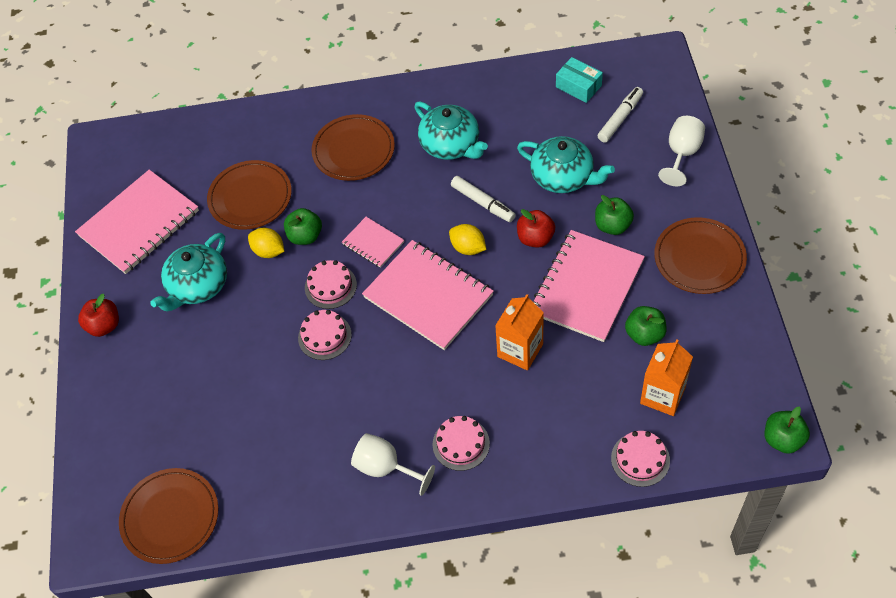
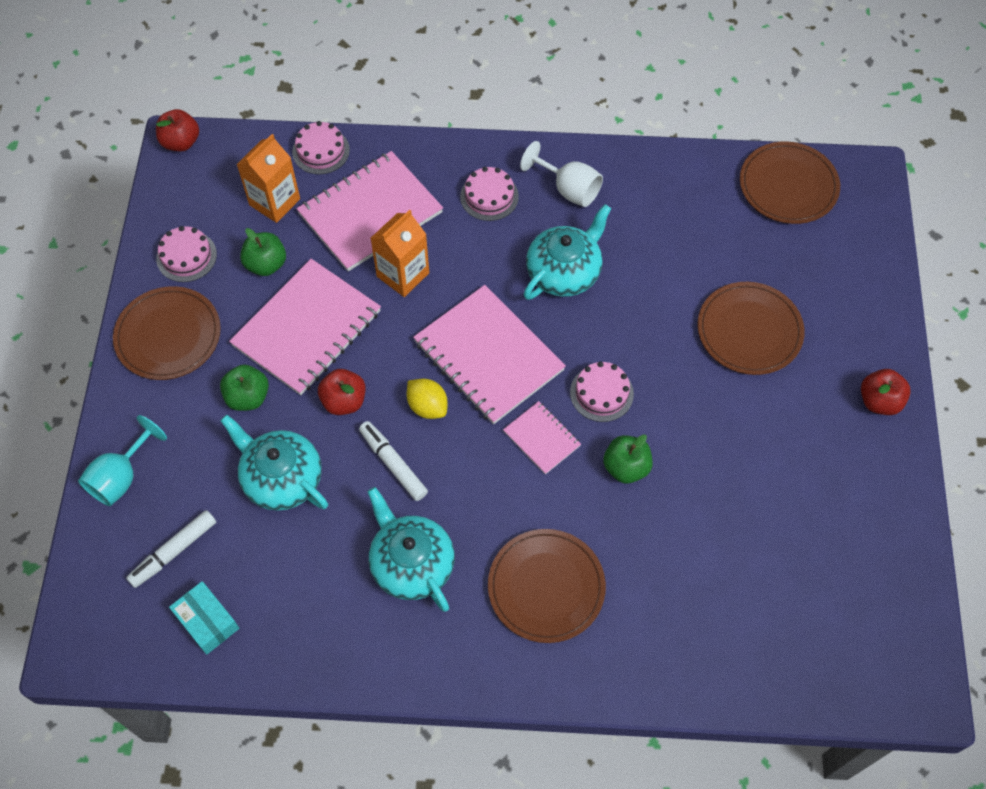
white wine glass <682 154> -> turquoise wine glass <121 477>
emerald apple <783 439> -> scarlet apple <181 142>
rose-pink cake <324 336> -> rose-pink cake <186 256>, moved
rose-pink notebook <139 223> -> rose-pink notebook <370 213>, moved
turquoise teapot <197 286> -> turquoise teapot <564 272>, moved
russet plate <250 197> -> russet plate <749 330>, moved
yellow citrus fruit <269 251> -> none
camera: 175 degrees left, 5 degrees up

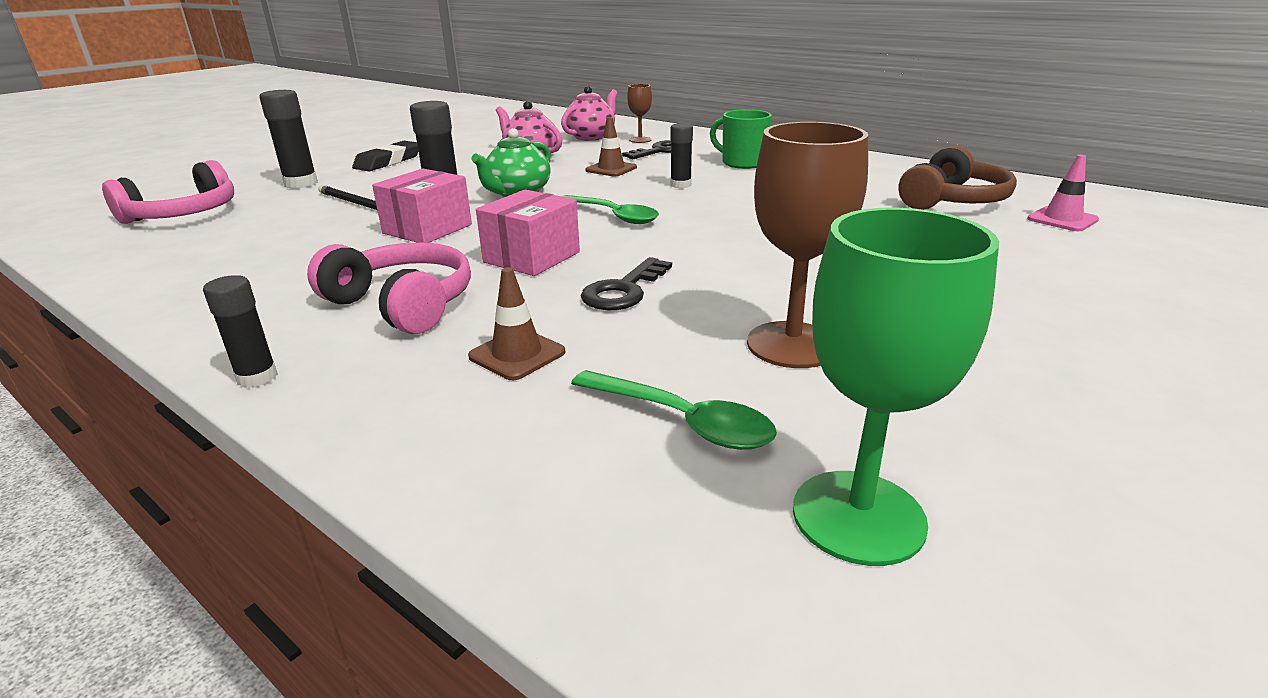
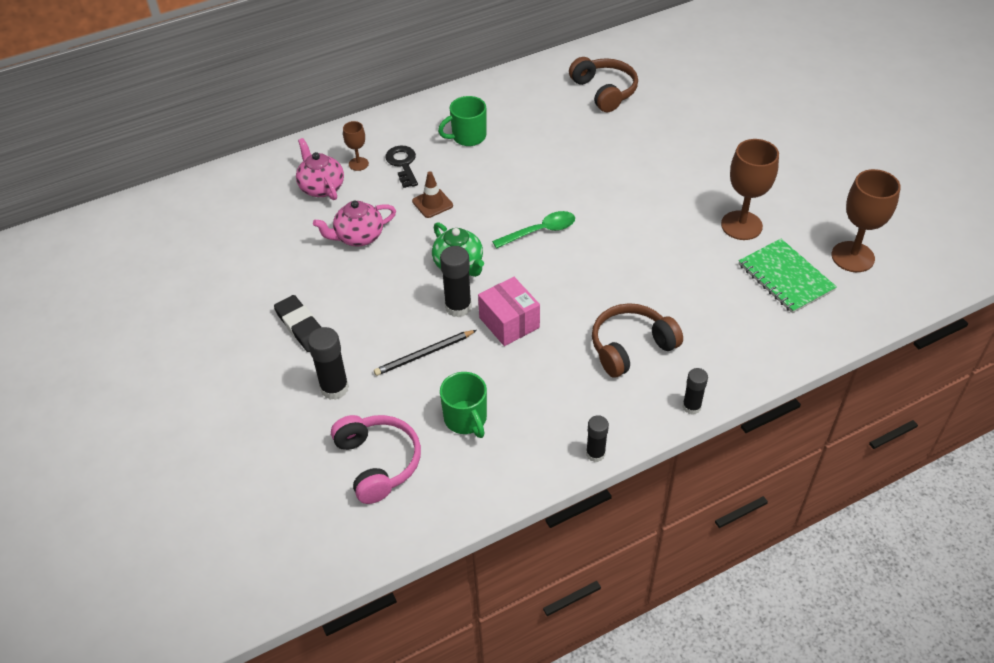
none -> emerald tea mug <466 419>
jet-black glue <680 185> -> jet-black glue <595 454>, moved
rose-pink over-ear headphones <402 304> -> russet over-ear headphones <631 347>
emerald tablespoon <682 421> -> emerald notebook <785 277>
emerald wine glass <858 516> -> russet wine glass <852 257>
russet traffic cone <517 354> -> none
rose-pink parcel <531 257> -> none
jet-black key <623 290> -> none
rose-pink traffic cone <1062 219> -> none
camera: 65 degrees left, 20 degrees up

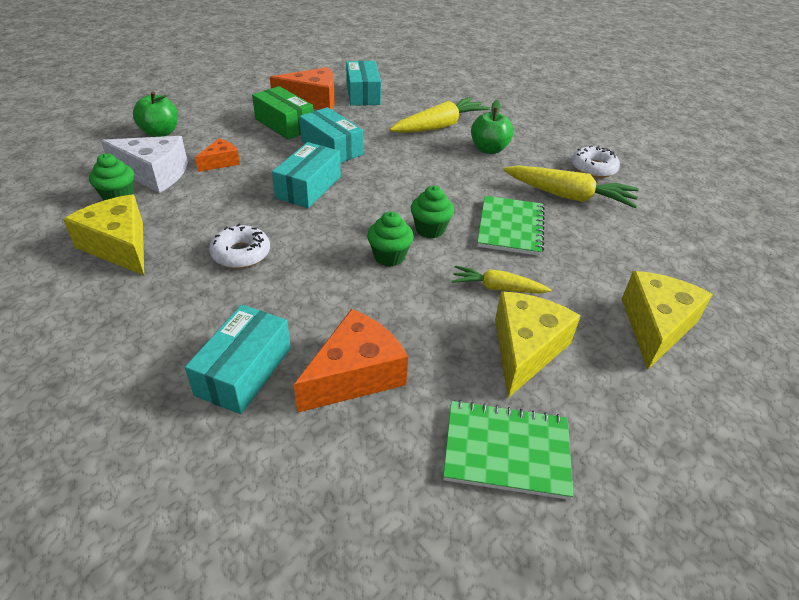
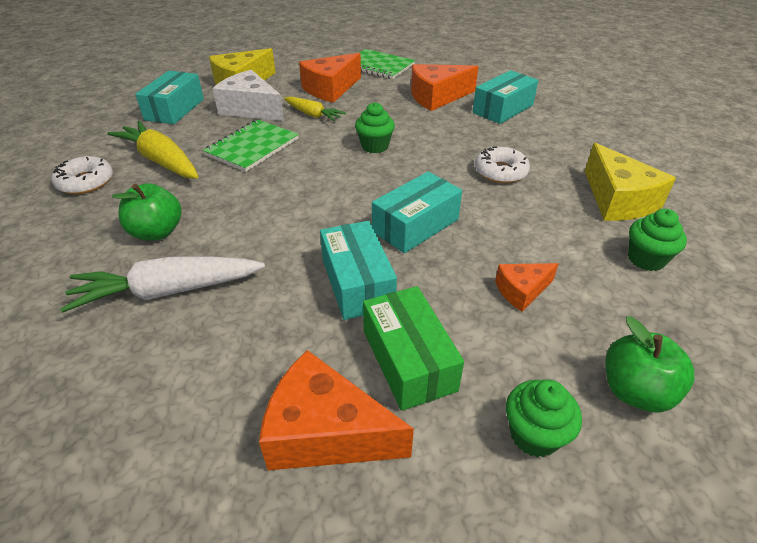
yellow carrot <440 126> -> white carrot <167 291>
turquoise parcel <363 94> -> turquoise parcel <174 109>, moved
white cheese wedge <154 174> -> white cheese wedge <251 109>, moved
yellow cheese wedge <525 349> -> bright orange cheese wedge <330 89>
emerald fairy cake <430 229> -> emerald fairy cake <534 435>, moved
camera: 155 degrees left, 0 degrees up

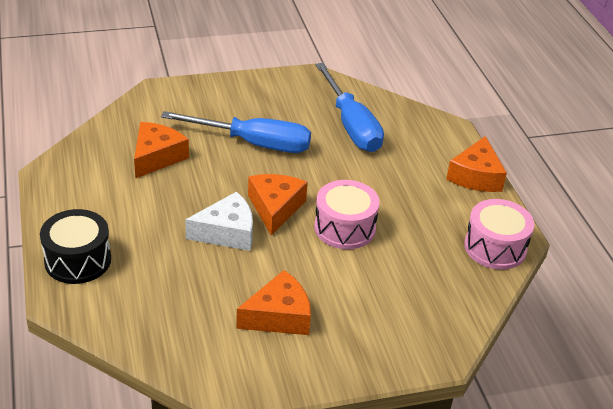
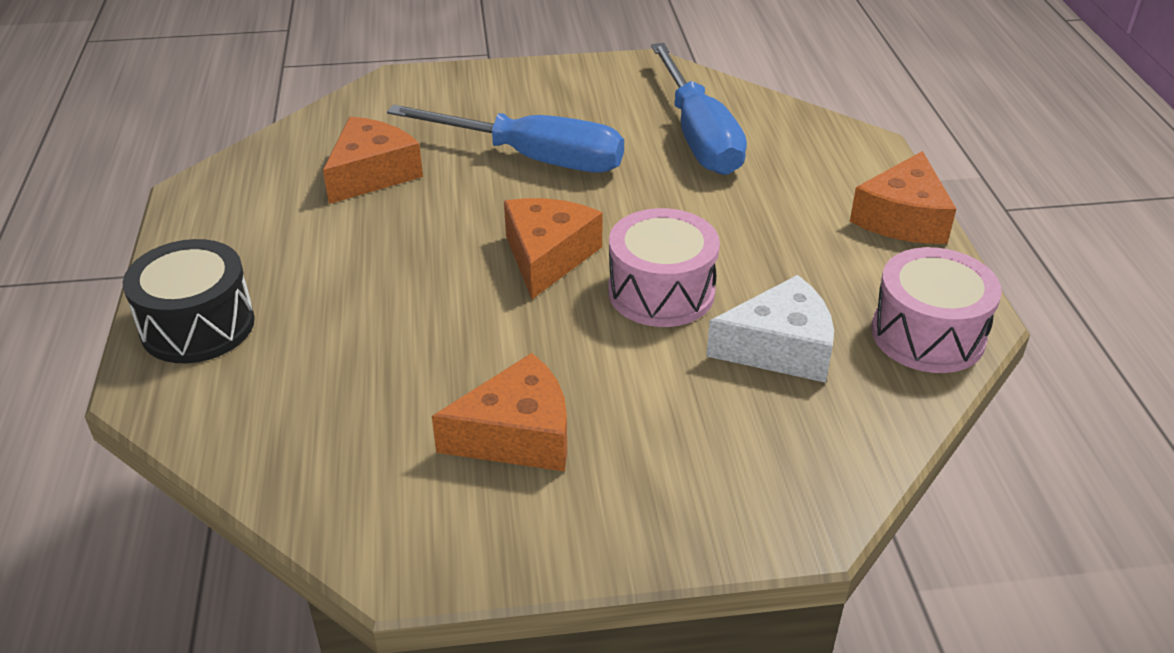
white cheese wedge <227 232> -> white cheese wedge <780 348>, moved
camera: 10 degrees right, 0 degrees up

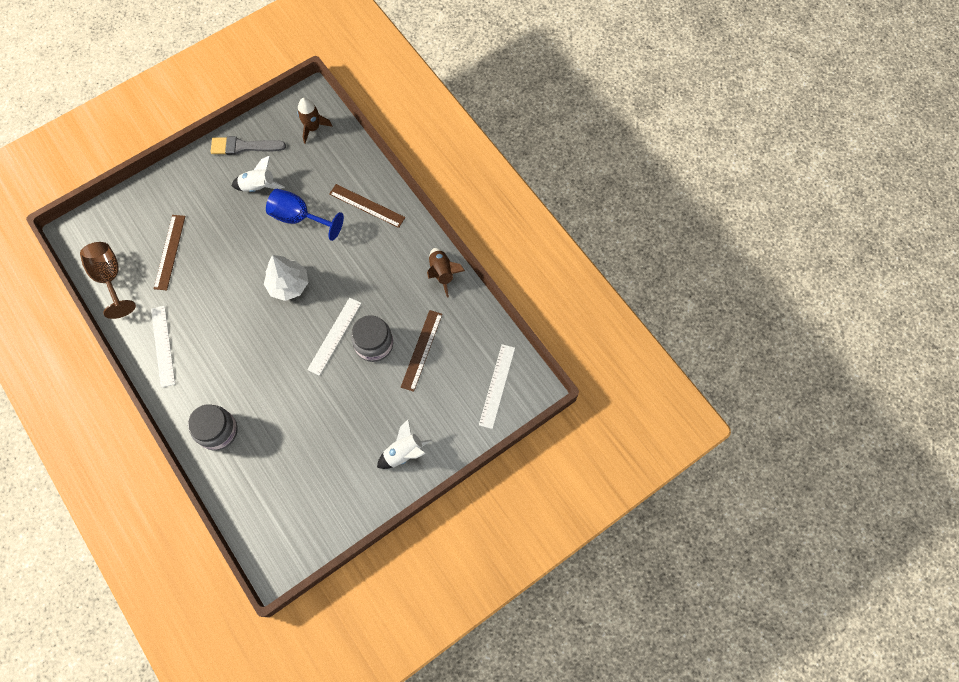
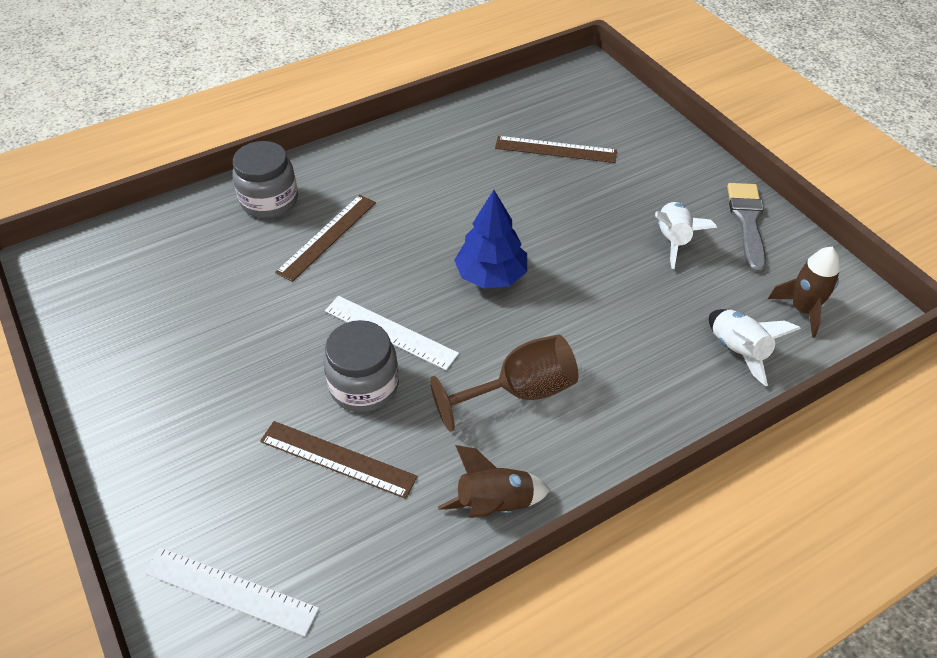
russet straightedge <367 206> -> russet straightedge <327 236>, moved
russet wine glass <110 278> -> russet wine glass <519 392>, moved
white tree <289 285> -> cobalt tree <491 276>
white toy rocket <404 452> -> white toy rocket <738 351>, moved
white straightedge <163 346> -> none
cobalt wine glass <299 218> -> none
camera: 95 degrees right, 20 degrees down

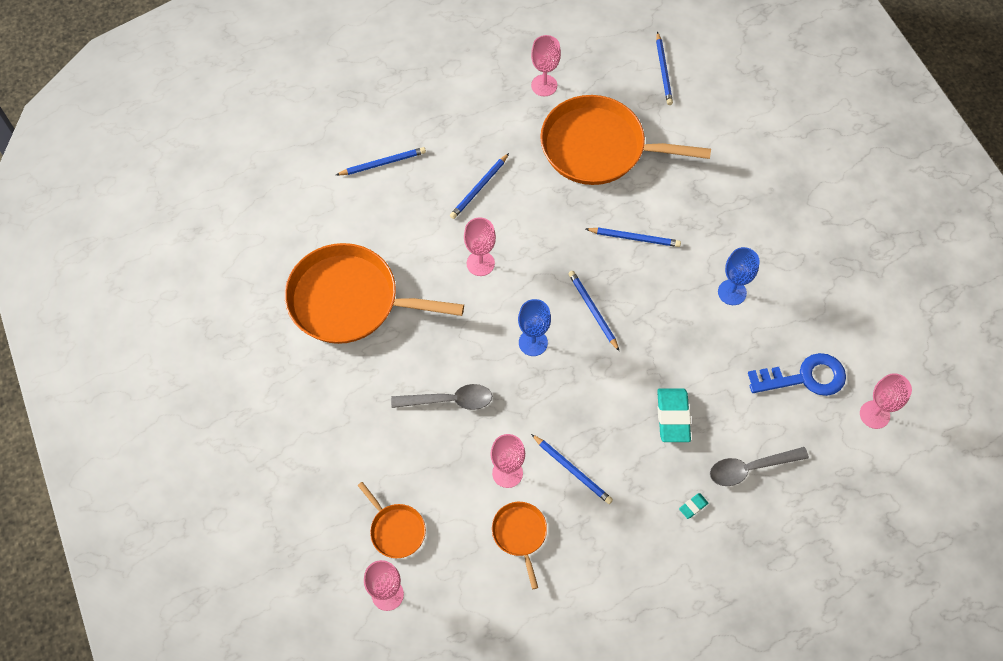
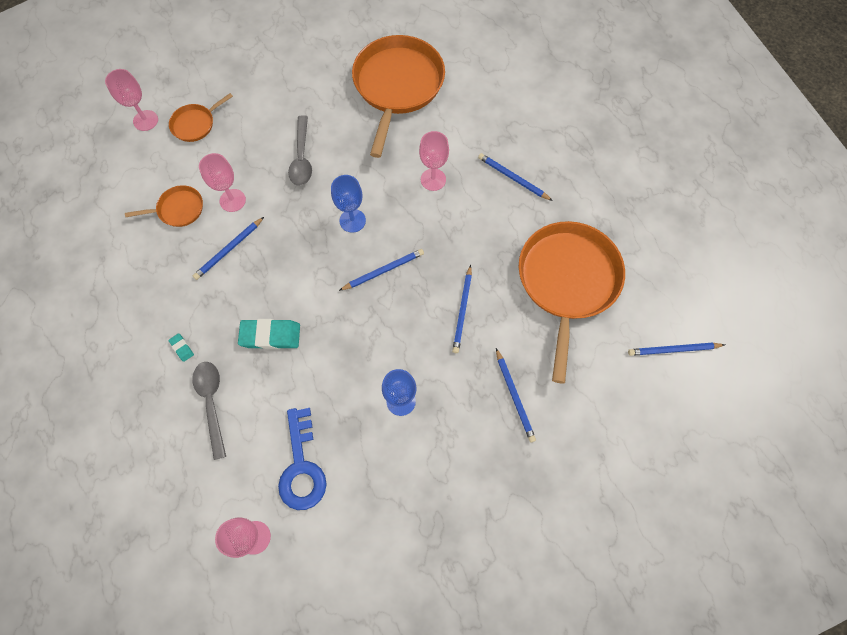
cobalt wooden pencil <383 163> -> cobalt wooden pencil <514 396>, moved
rose-pink wine glass <544 85> -> none
camera: 90 degrees right, 5 degrees up

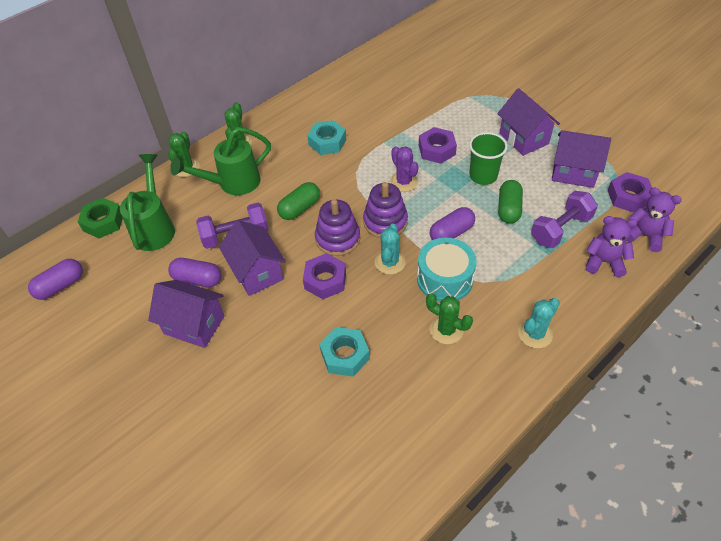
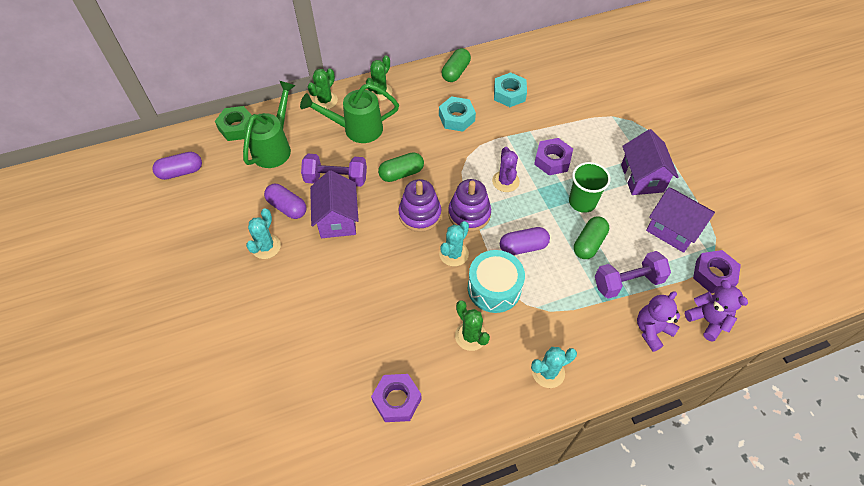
royal purple cottage <194 325> -> turquoise saguaro cactus <266 247>
royal purple hex nut <325 280> -> royal purple hex nut <397 400>, moved
none -> emerald pill <455 72>
turquoise hex nut <345 355> -> turquoise hex nut <509 94>, moved
royal purple stuffed bear <604 262> -> royal purple stuffed bear <652 330>, 75 degrees counterclockwise
camera: 20 degrees right, 5 degrees up

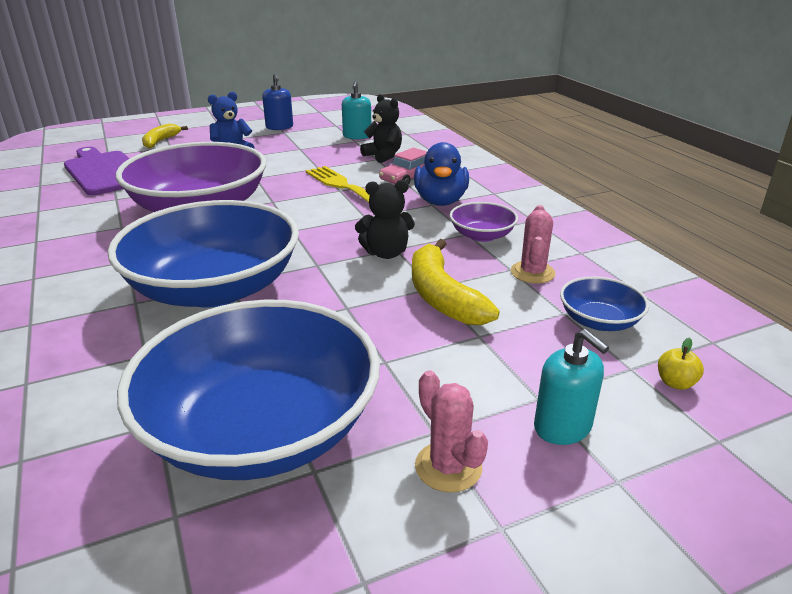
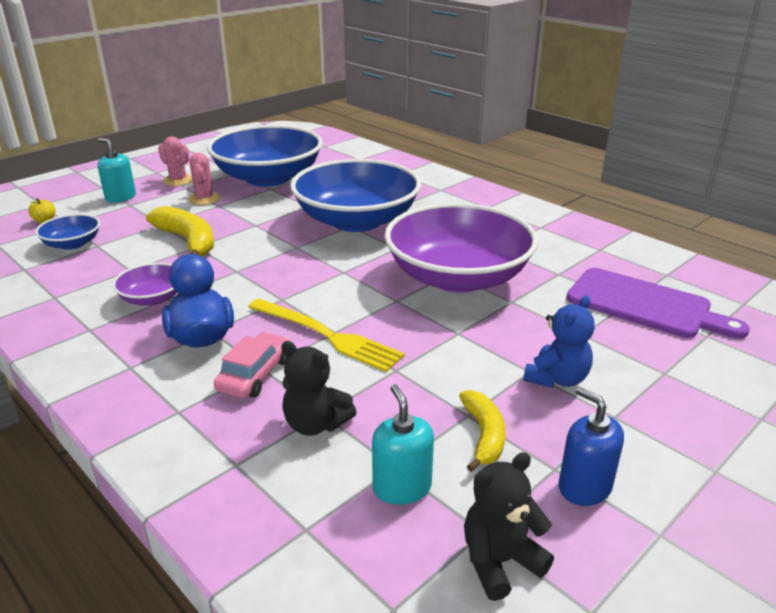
rose-pink saguaro cactus <532 272> -> rose-pink saguaro cactus <204 199>, moved
yellow banana <160 141> -> yellow banana <484 435>, moved
jet-black stuffed bear <386 253> -> jet-black stuffed bear <500 561>, moved
camera: 160 degrees right, 0 degrees up

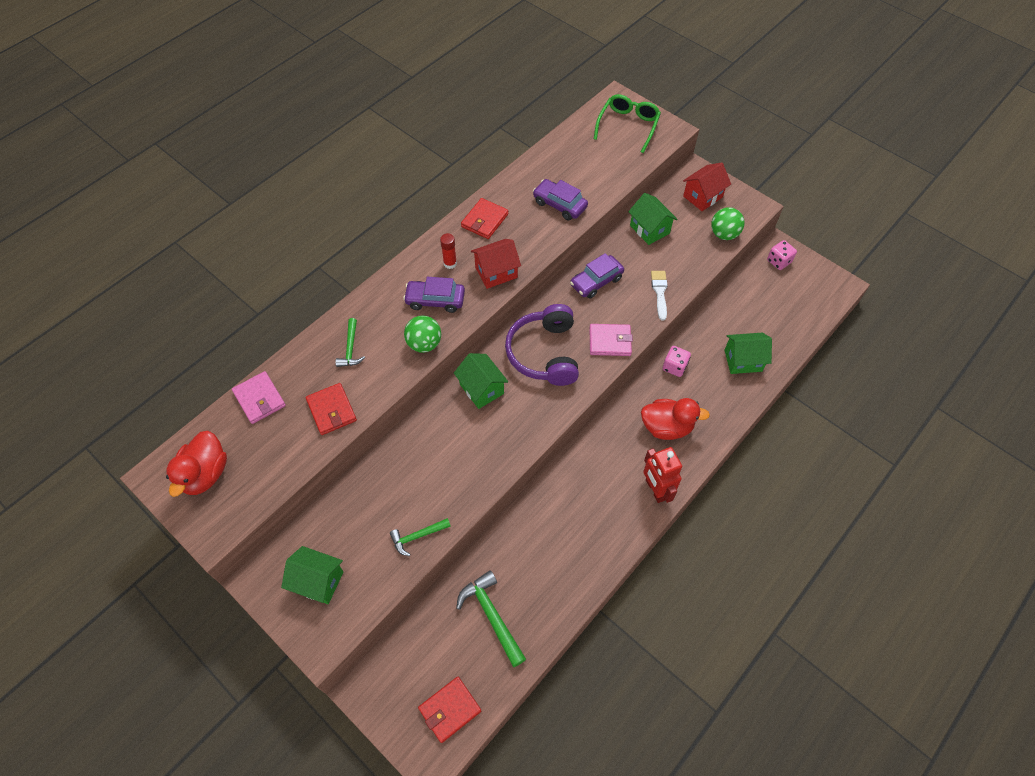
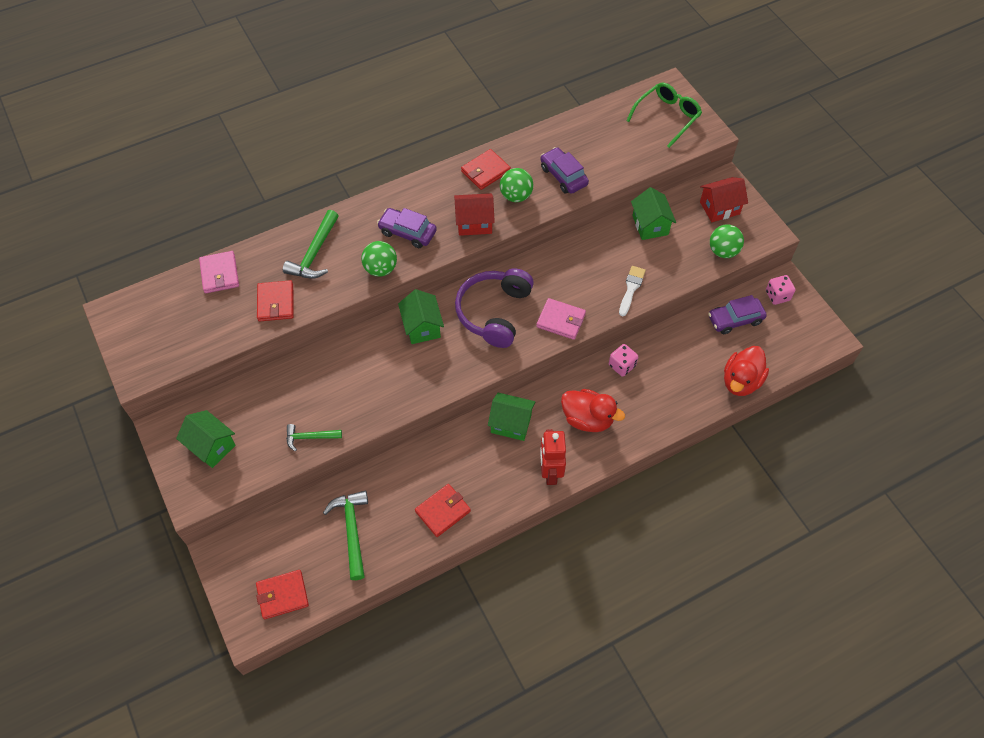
emerald hammer <350 348> -> emerald hammer <314 253>, x1.59
none -> scarlet billfold <443 511>
emerald cottage <743 360> -> emerald cottage <511 423>, moved
none -> emerald play ball <516 196>
royal purple car <596 281> -> royal purple car <735 319>, moved
scarlet rubber duck <205 474> -> scarlet rubber duck <741 381>, moved
scarlet glue <450 263> -> none
camera: 20 degrees right, 0 degrees up

